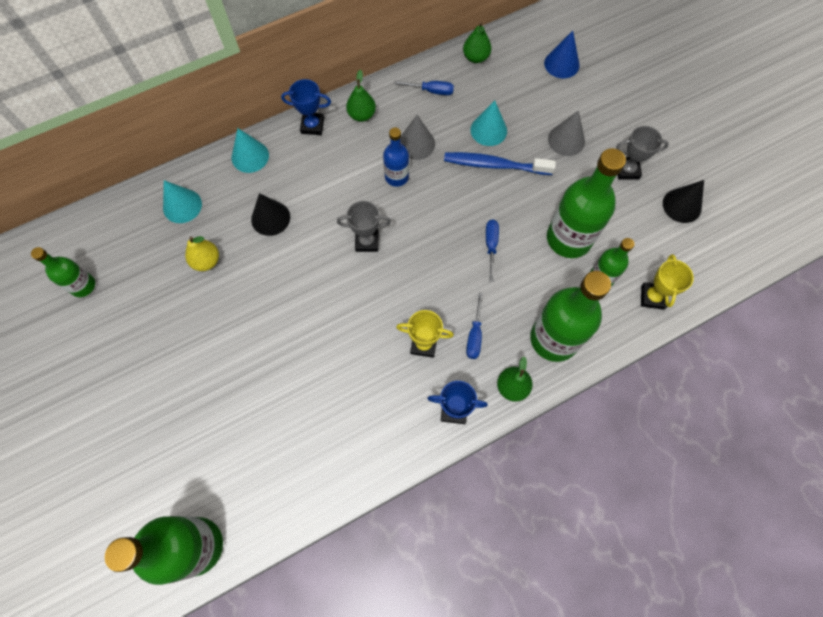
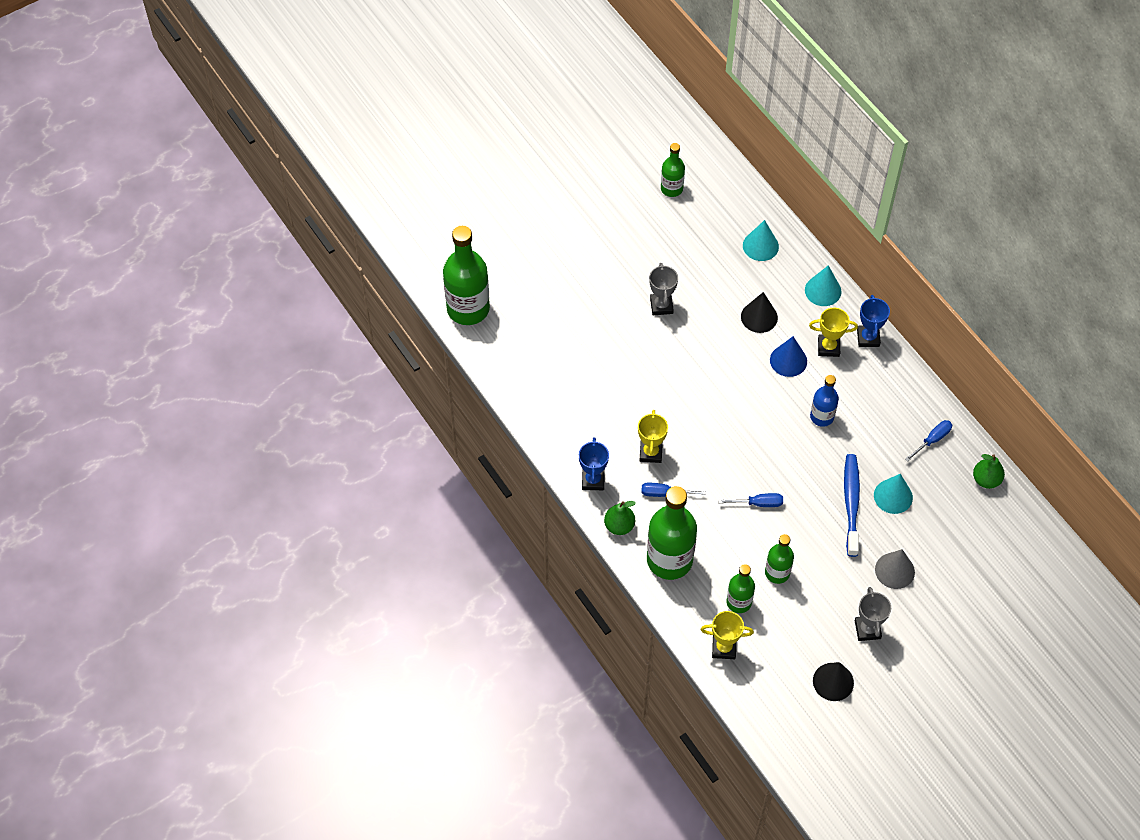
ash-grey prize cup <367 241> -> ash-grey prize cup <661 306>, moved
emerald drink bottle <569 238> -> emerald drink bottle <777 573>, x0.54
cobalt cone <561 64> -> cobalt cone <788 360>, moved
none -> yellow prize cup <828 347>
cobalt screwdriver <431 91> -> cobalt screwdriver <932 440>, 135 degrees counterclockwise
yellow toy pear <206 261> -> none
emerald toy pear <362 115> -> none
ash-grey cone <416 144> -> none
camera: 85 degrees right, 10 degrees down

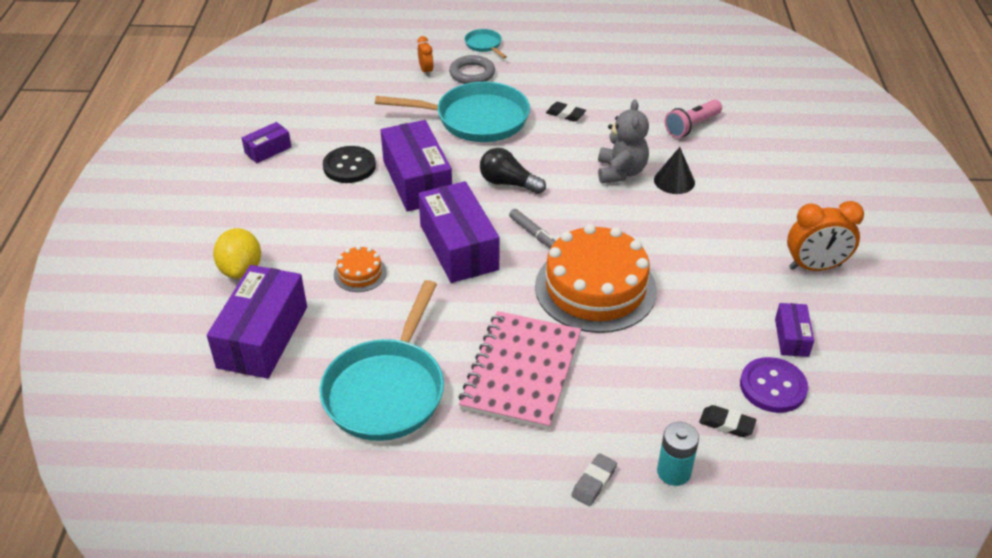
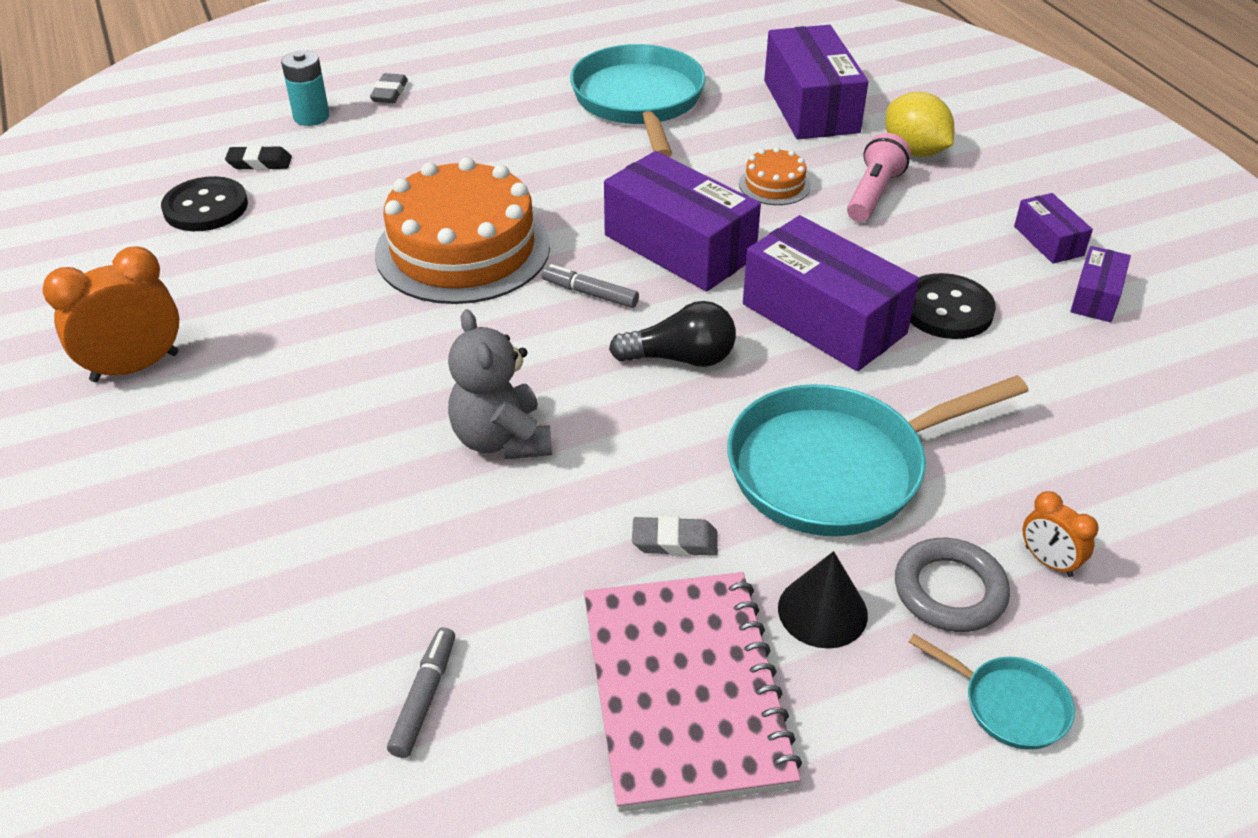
royal purple sewing button <773 387> -> jet-black sewing button <206 207>
none -> ash-grey marker pen <424 697>
rose-pink notebook <521 372> -> rose-pink notebook <684 690>, moved
jet-black eraser <565 114> -> ash-grey eraser <674 541>
jet-black cone <674 181> -> jet-black cone <822 611>, moved
rose-pink flashlight <691 126> -> rose-pink flashlight <873 194>, moved
royal purple parcel <791 337> -> royal purple parcel <1048 241>, moved
camera: 155 degrees right, 0 degrees up

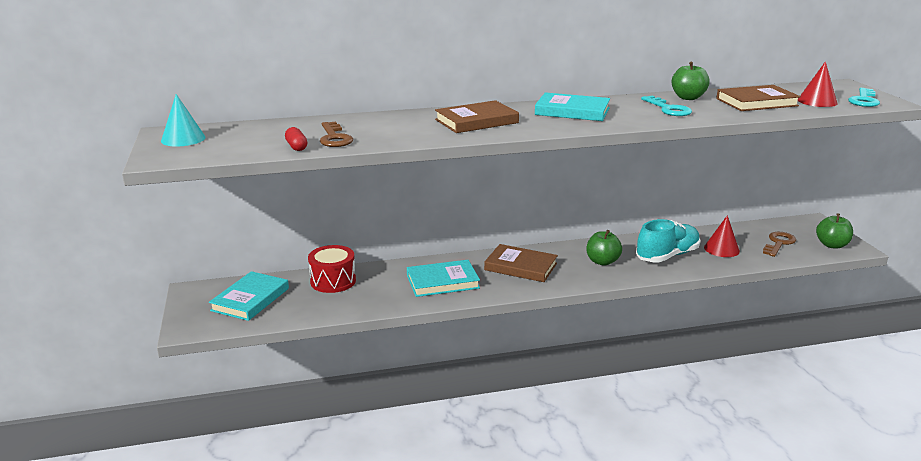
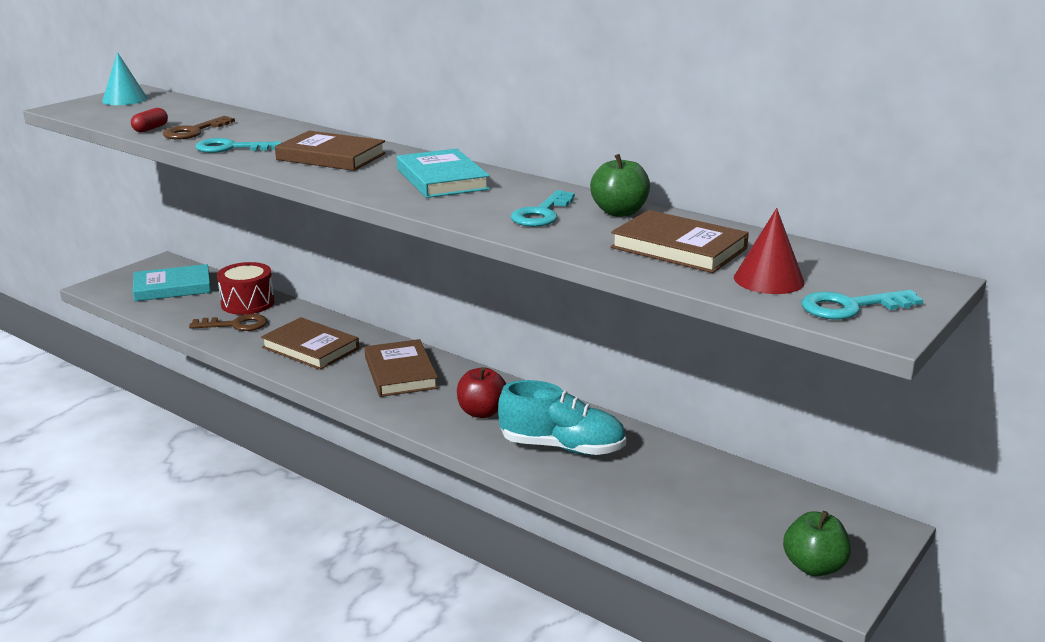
russet key <778 243> -> russet key <235 325>, moved
none -> turquoise key <231 148>
turquoise hardcover <442 282> -> russet hardcover <310 348>
emerald apple <602 261> -> scarlet apple <482 412>
scarlet cone <721 249> -> none
camera: 50 degrees right, 0 degrees up

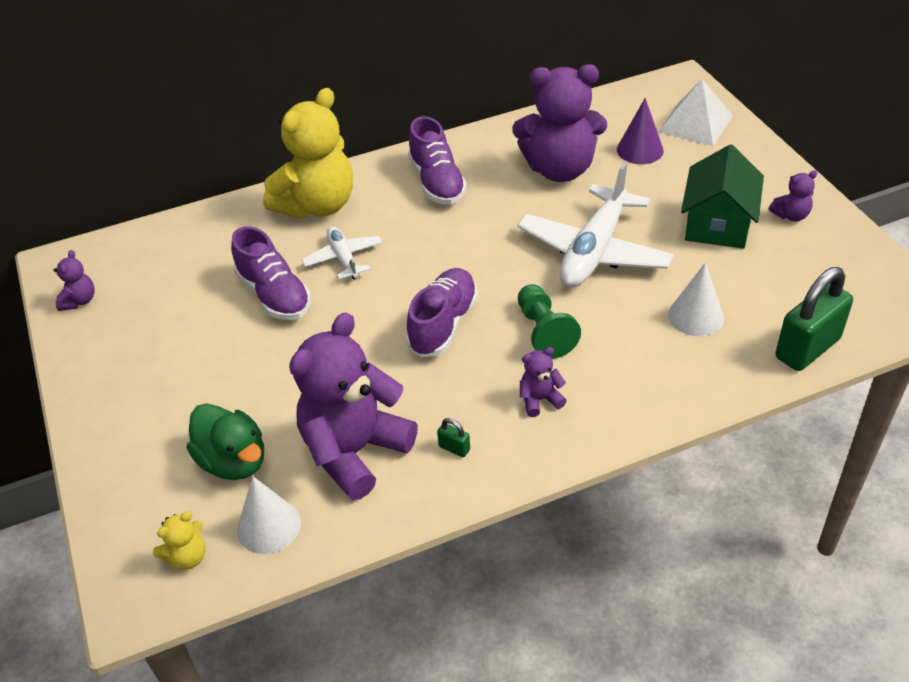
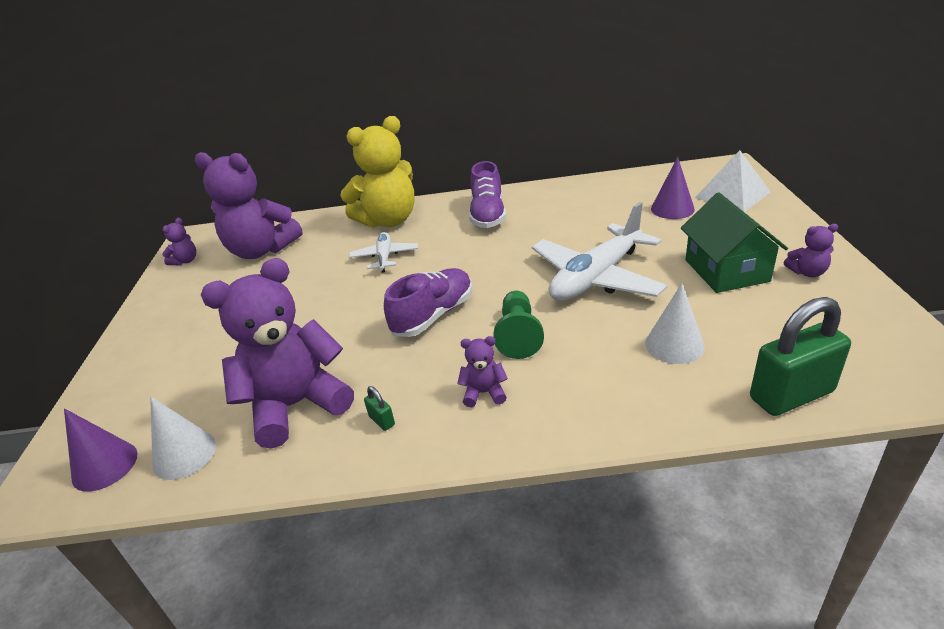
yellow stuffed bear <187 557> -> royal purple cone <105 465>
royal purple stuffed bear <560 169> -> royal purple stuffed bear <261 250>, moved
emerald cottage <717 224> -> emerald cottage <726 270>, 45 degrees counterclockwise
emerald rubber duck <233 461> -> none
royal purple shoe <274 295> -> none
camera: 20 degrees right, 10 degrees down

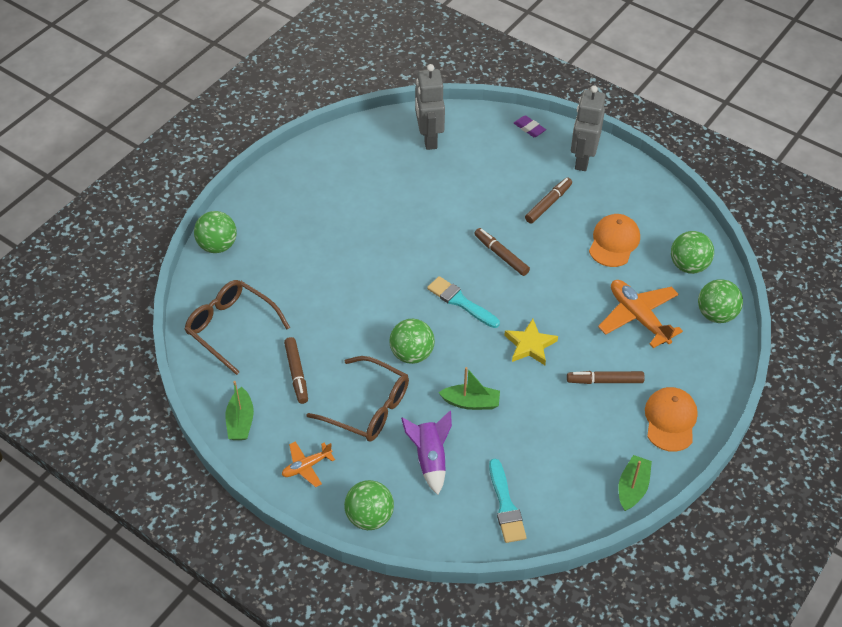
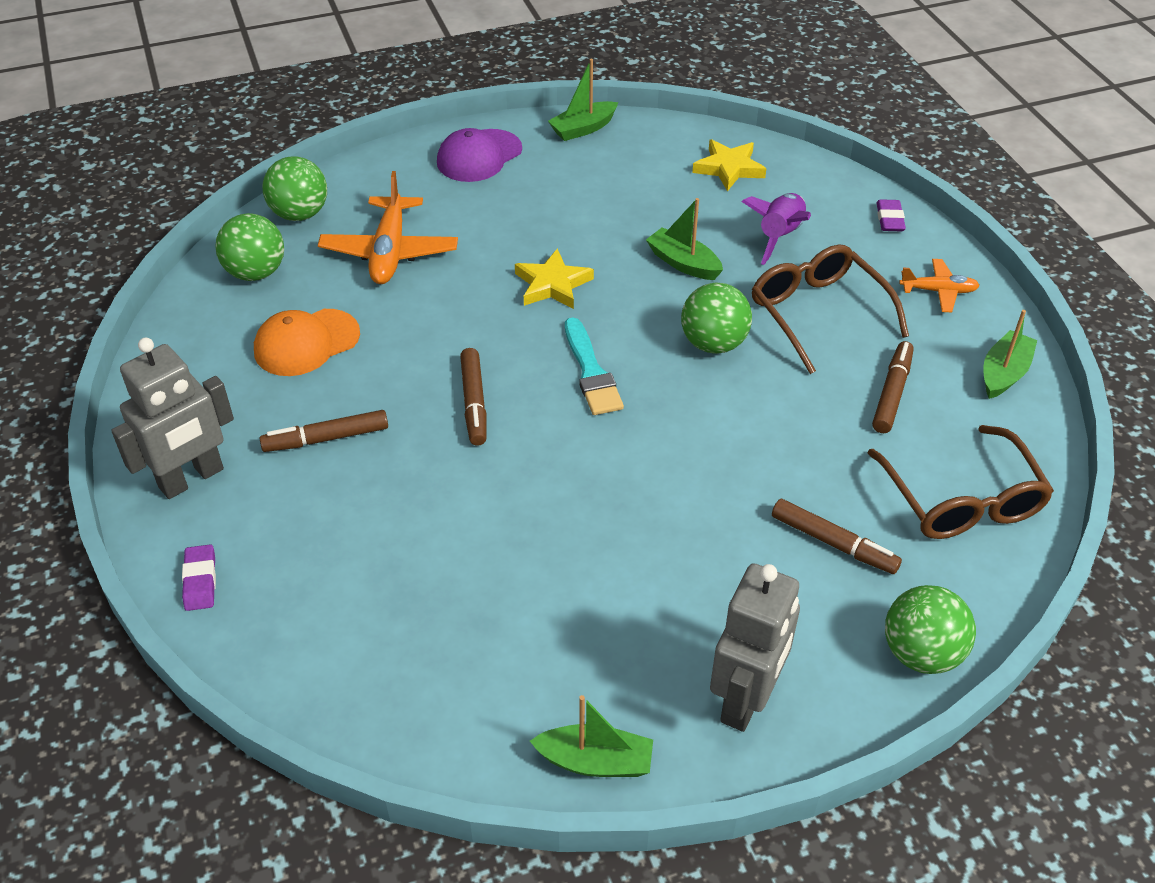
bright orange cap <670 420> -> royal purple cap <479 156>
none -> emerald toy boat <595 761>
turquoise paintbrush <505 505> -> yellow star <729 168>
ash-grey toy robot <428 138> -> ash-grey toy robot <746 699>, moved
russet marker pen <605 381> -> russet marker pen <833 543>, moved
emerald play ball <369 517> -> royal purple eraser <890 219>
camera: 145 degrees left, 5 degrees down

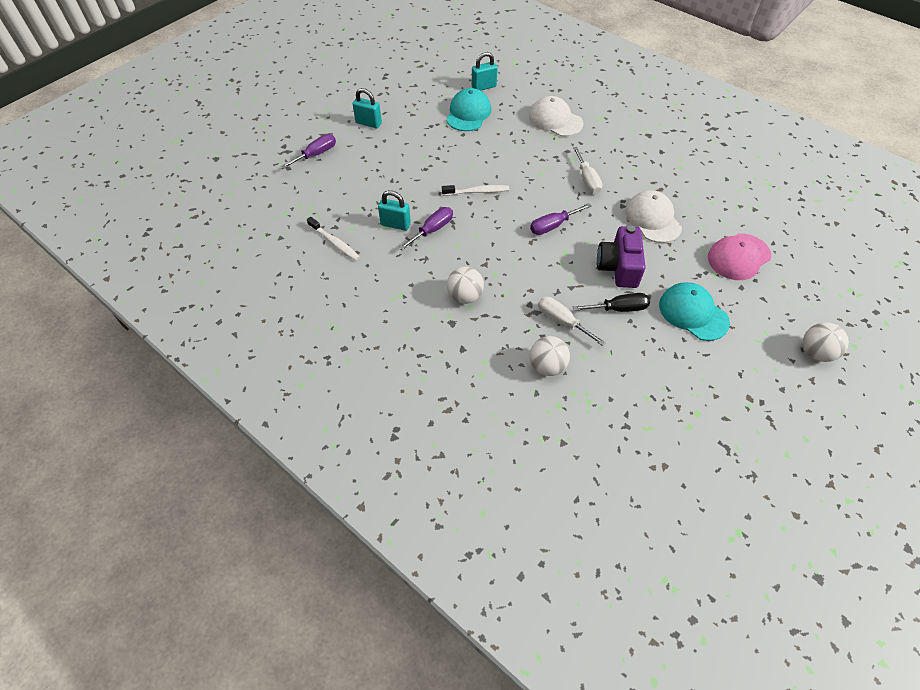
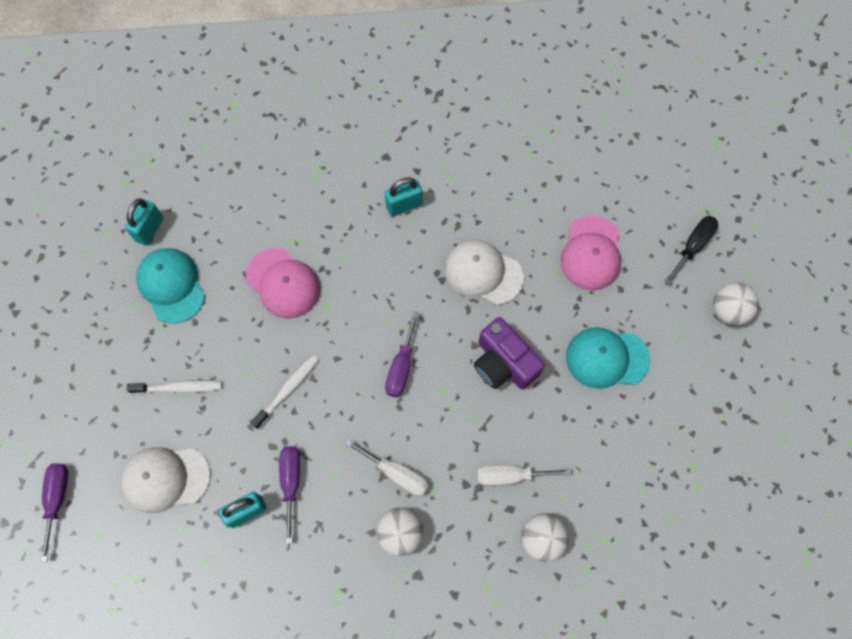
white cap <555 120> -> white cap <165 478>, moved
white dental brush <335 243> -> white dental brush <179 388>, moved
none -> rose-pink cap <283 283>
white screwdriver <587 180> -> white screwdriver <396 473>, moved
turquoise padlock <368 123> -> turquoise padlock <404 205>, moved
jet-black screwdriver <619 308> -> jet-black screwdriver <692 246>, moved
camera: 45 degrees left, 15 degrees up

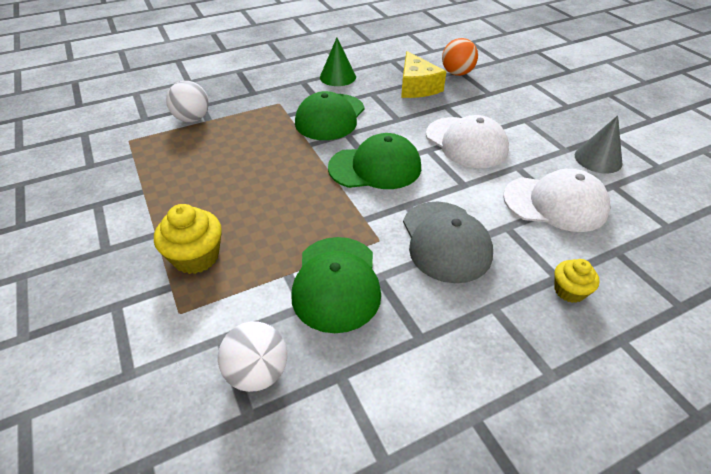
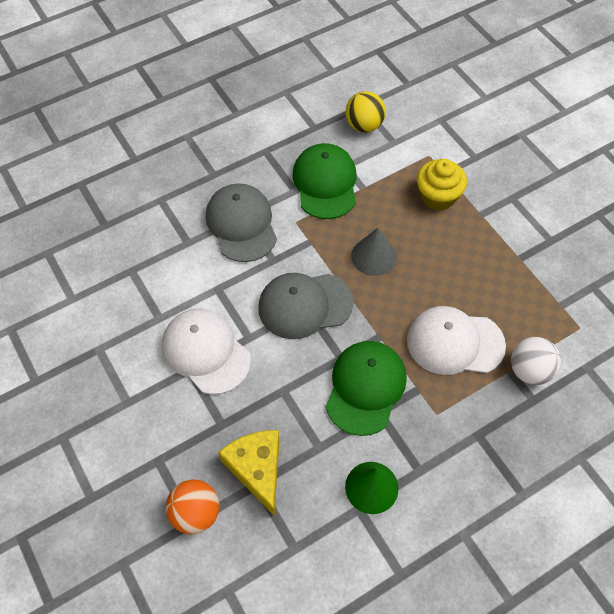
emerald cap <375 167> -> ash-grey cap <305 305>
white play ball <257 372> -> yellow play ball <364 125>
ash-grey cone <598 159> -> ash-grey cone <374 256>, moved
white cap <555 203> -> white cap <455 342>, moved
yellow fairy cake <569 291> -> none
camera: 175 degrees right, 15 degrees up

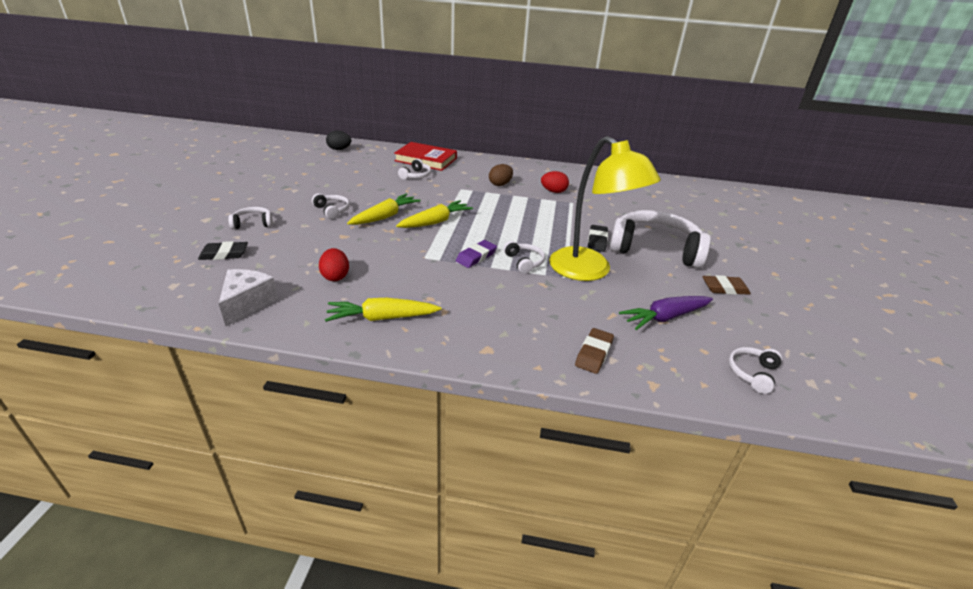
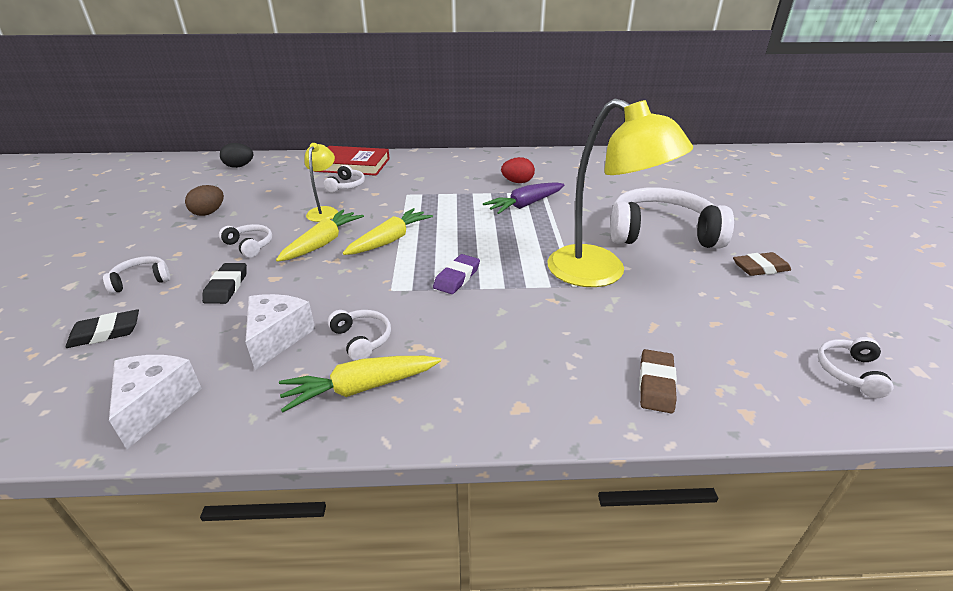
russet toy egg <500 184> -> russet toy egg <209 213>, moved
jet-black eraser <597 241> -> jet-black eraser <226 287>, moved
scarlet toy egg <335 276> -> white cheese wedge <277 337>
none -> yellow lamp <325 211>
white over-ear headphones <524 262> -> white over-ear headphones <362 339>, moved
royal purple carrot <665 317> -> royal purple carrot <525 205>, moved
camera: 10 degrees left, 0 degrees up

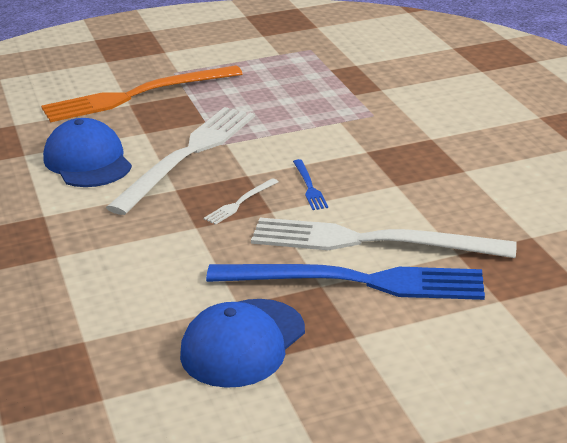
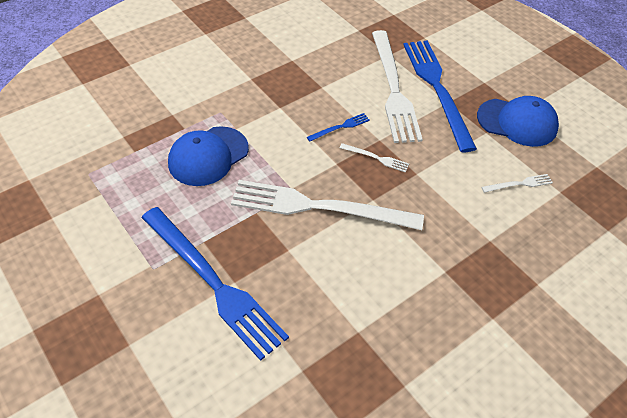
bright orange dinner fork <136 95> -> cobalt dinner fork <214 283>
cobalt cap <87 161> -> cobalt cap <208 156>, moved
none -> white dinner fork <519 184>
camera: 110 degrees left, 20 degrees up

